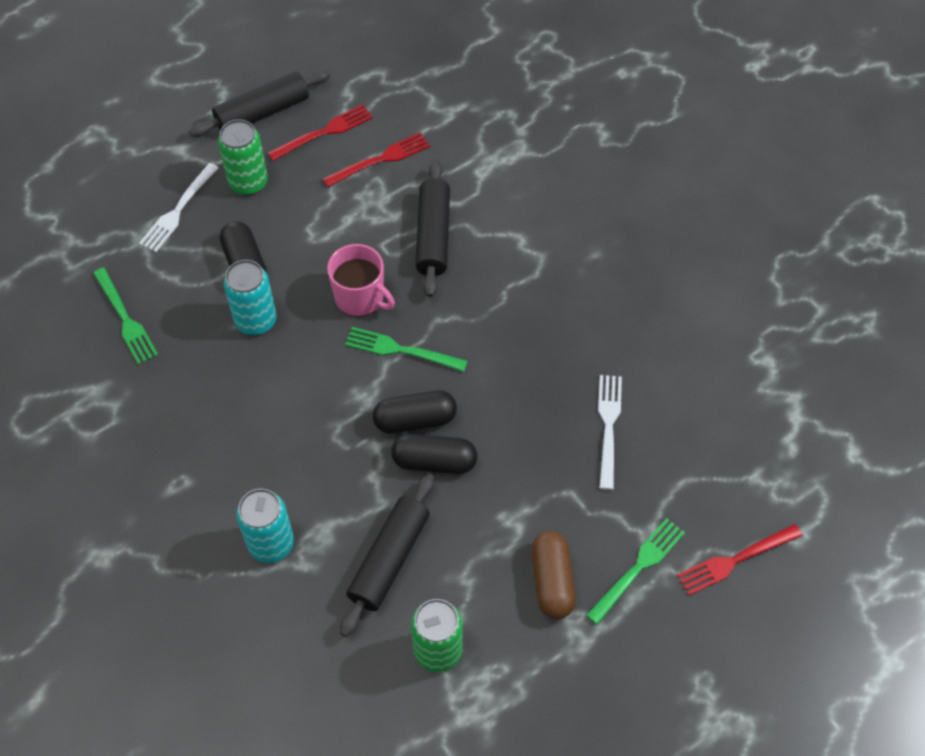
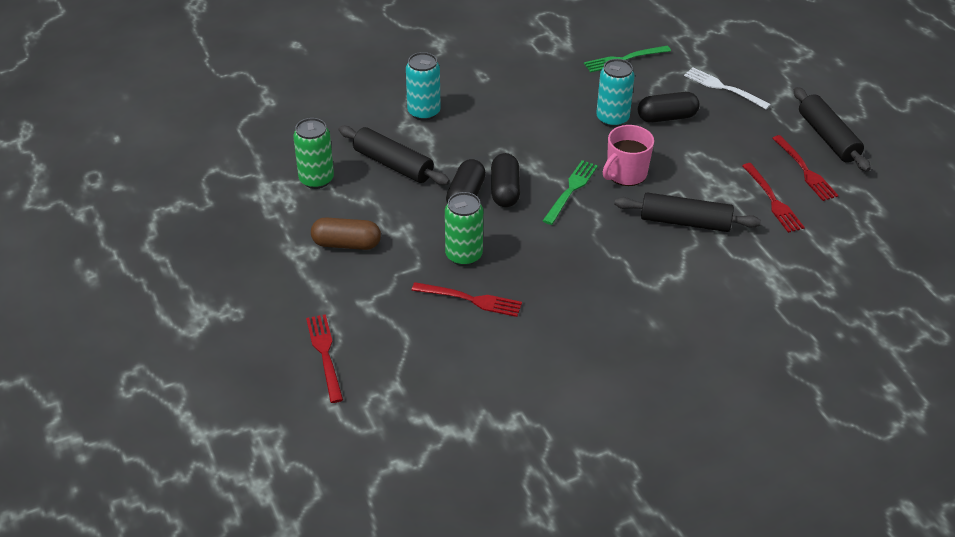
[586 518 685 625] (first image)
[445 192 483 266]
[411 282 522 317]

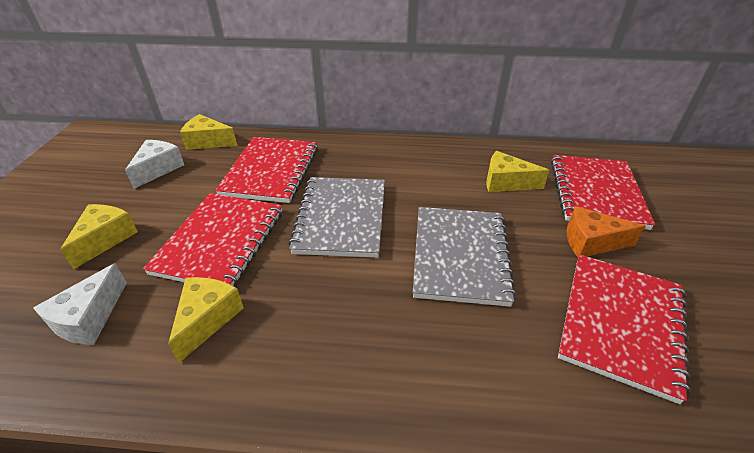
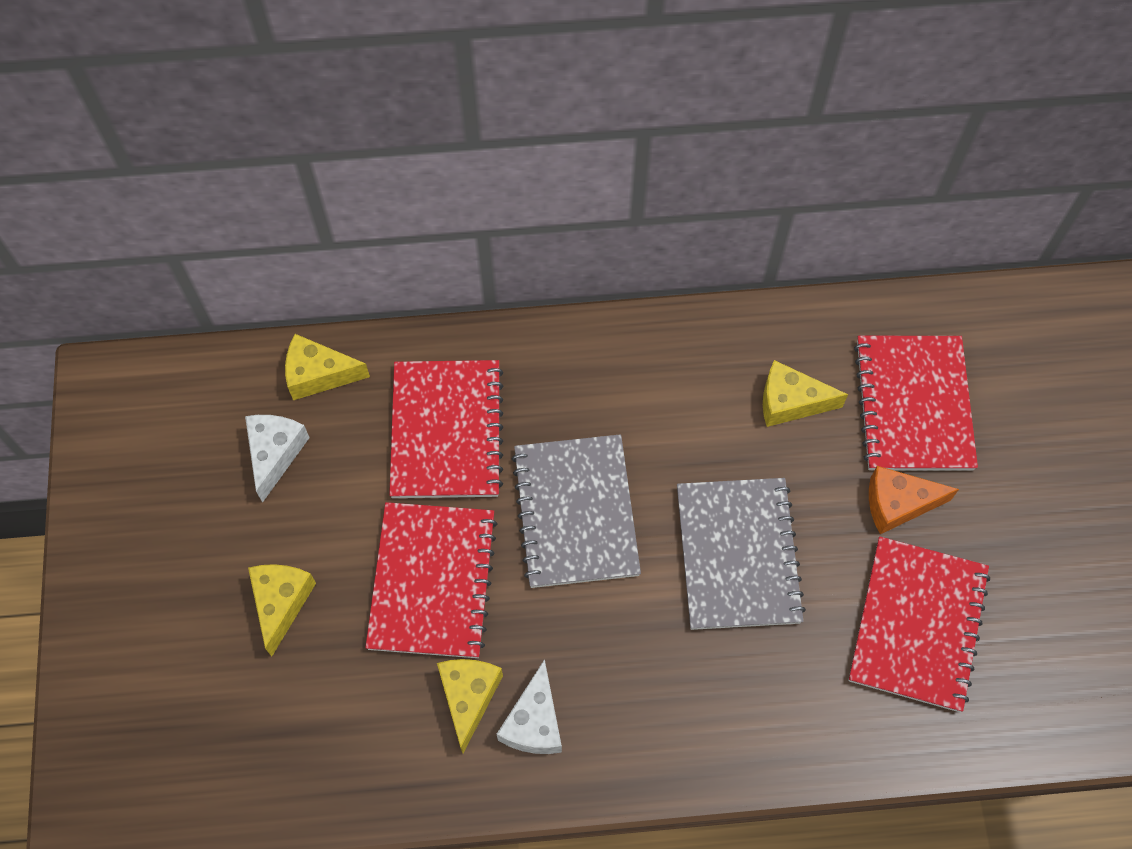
[497 659 562 754]

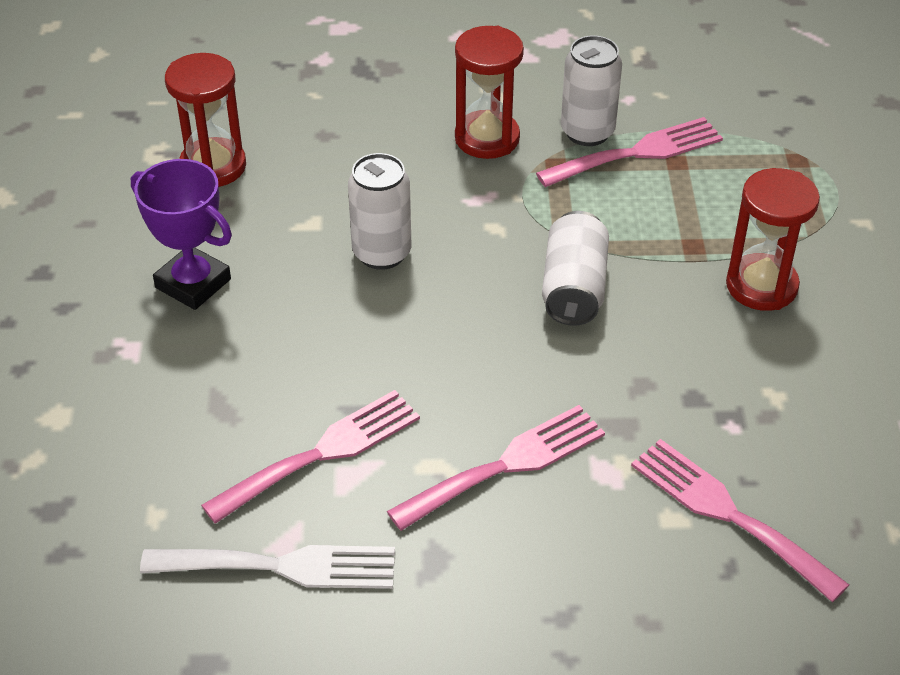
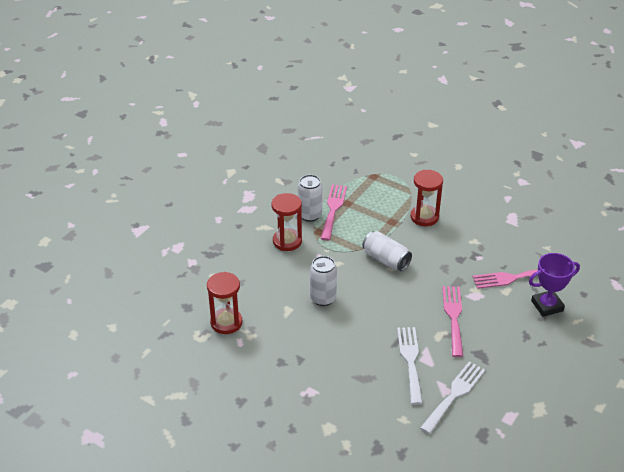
[529 253 580 317]
[397 327 423 405]

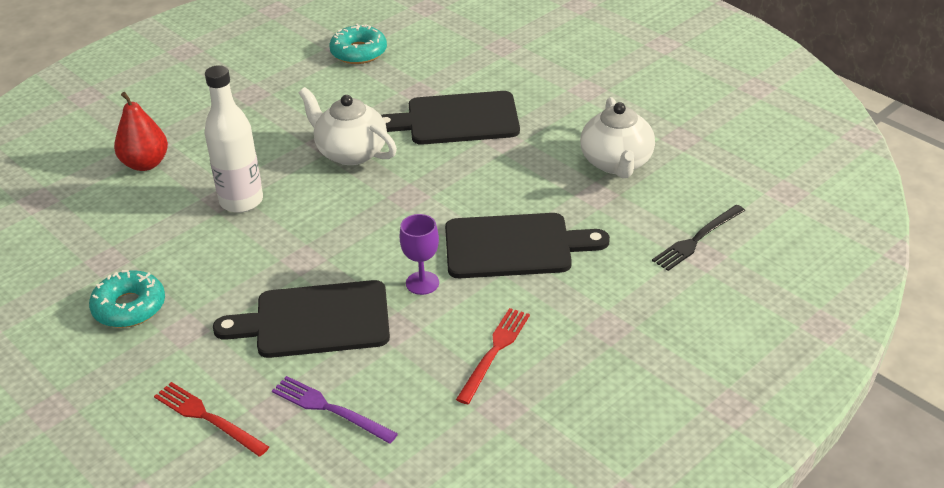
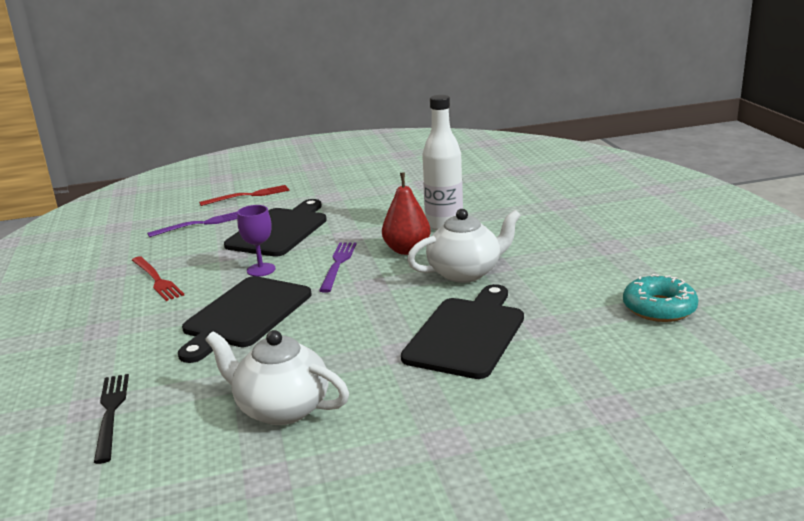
[89 270 165 328] (first image)
[319 242 356 293]
[382 173 431 255]

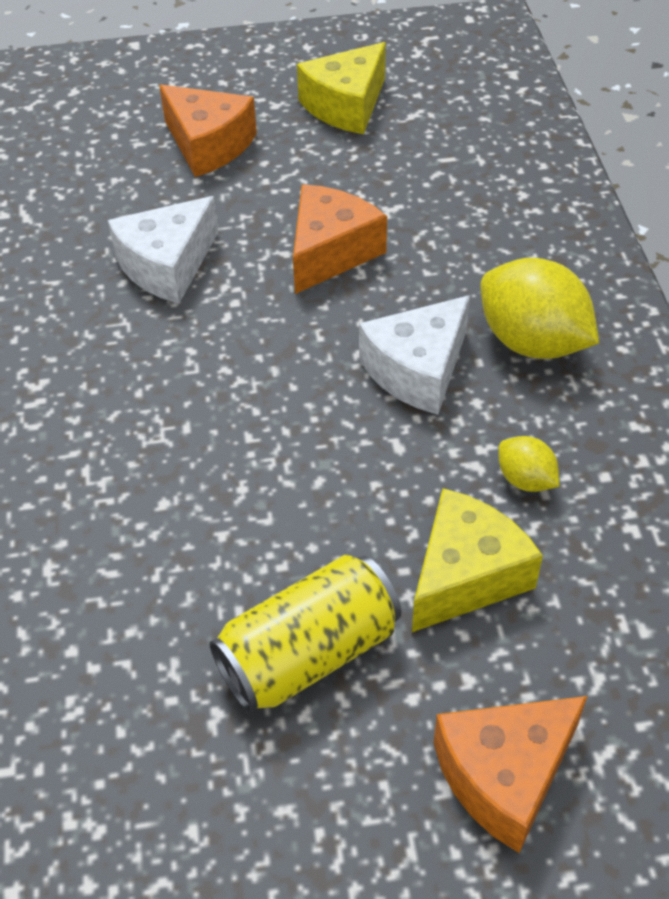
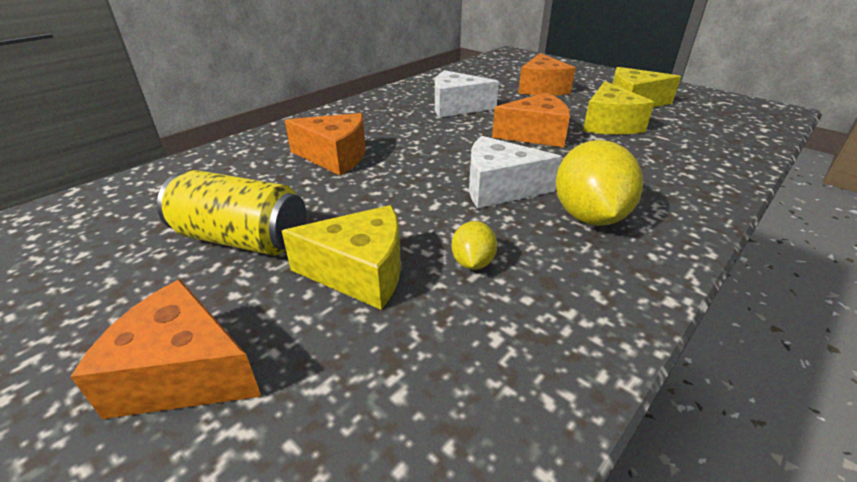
[285 113 366 175]
[583 81 655 135]

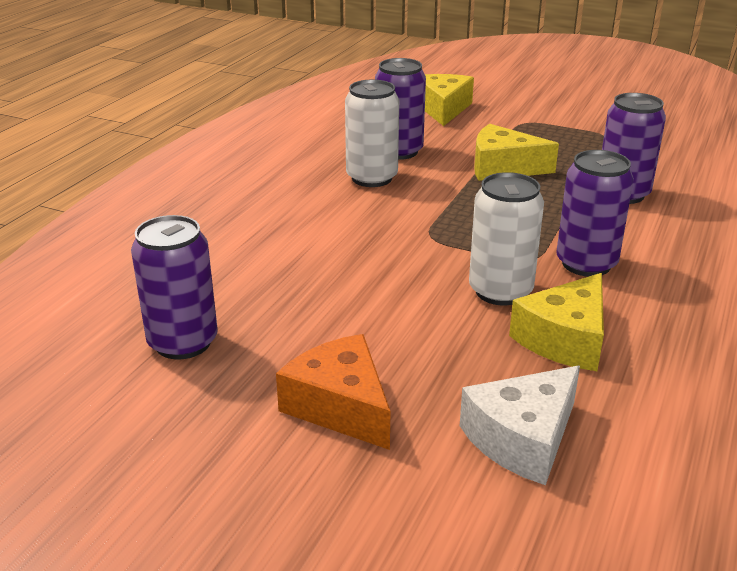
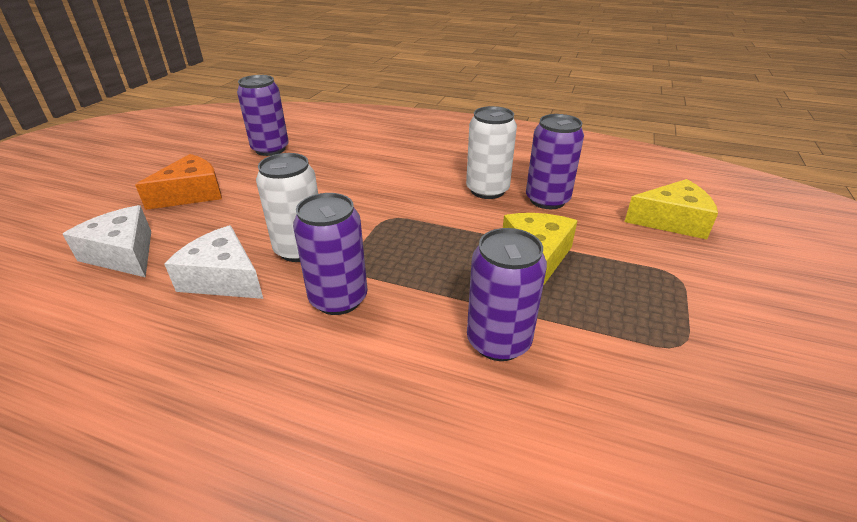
[164 225 263 299]

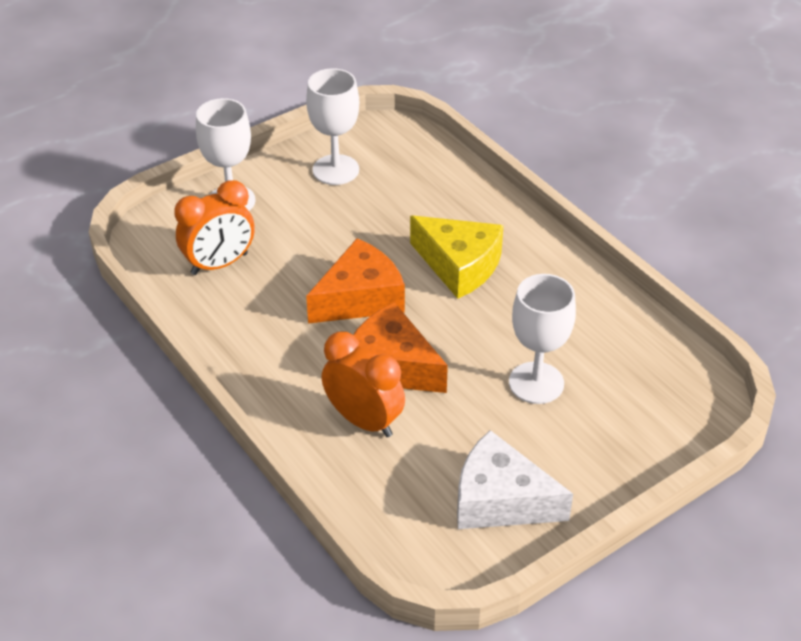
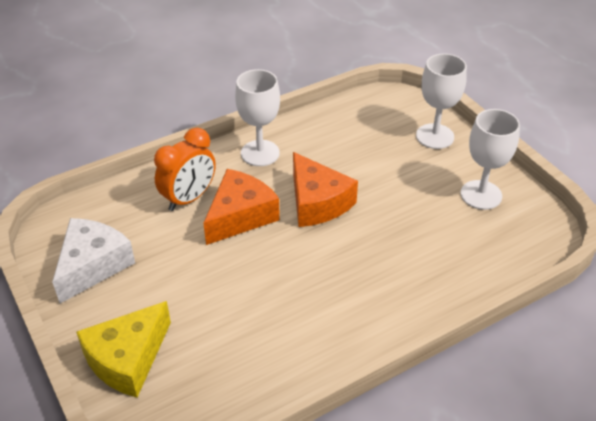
[174 180 255 275] (first image)
[76 301 171 398]
[235 69 280 166]

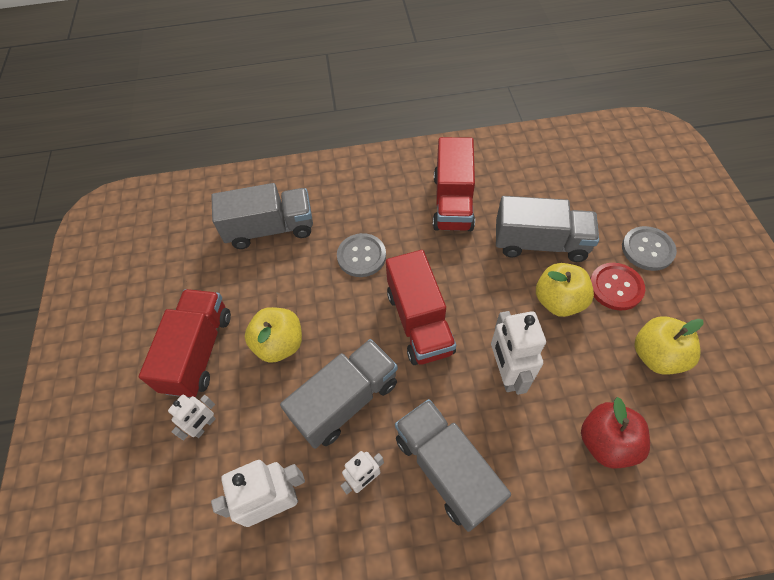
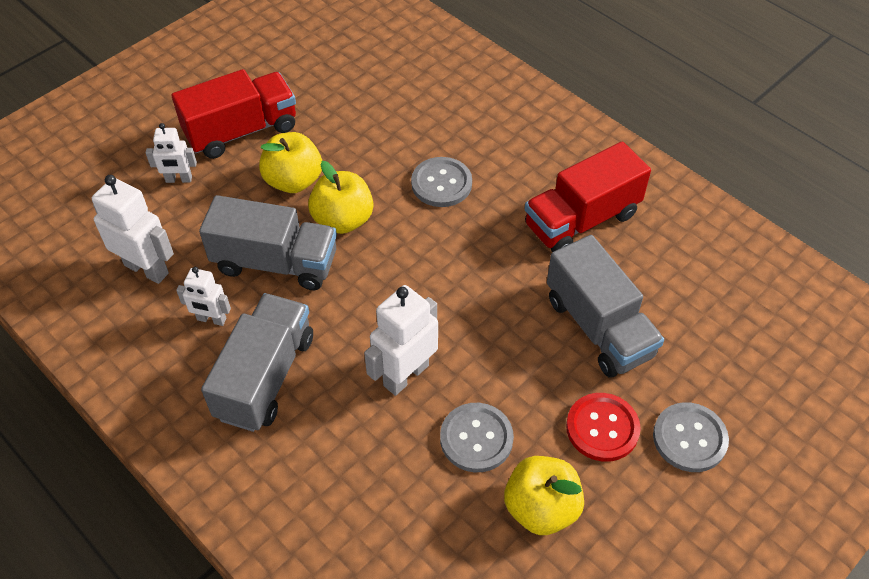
[211 183 313 249] (first image)
[386 250 456 365] (first image)
[581 397 650 468] (first image)
[440 403 514 472]
[308 161 373 234]

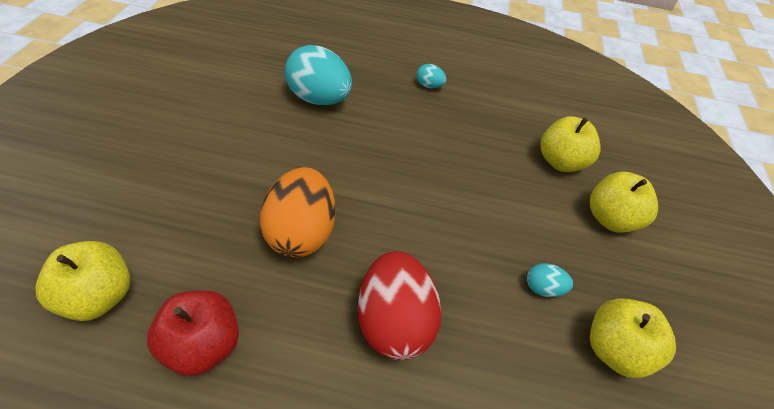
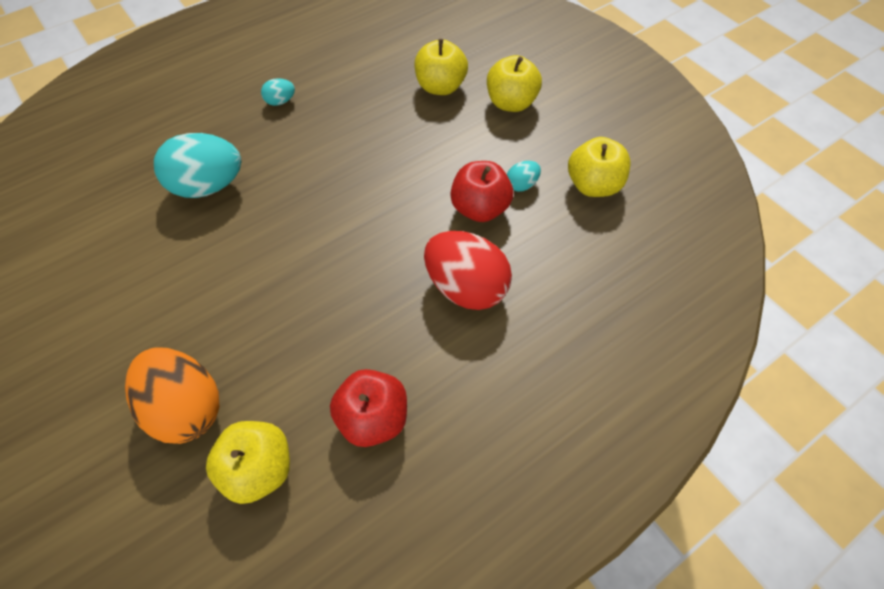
[450 161 513 222]
[125 347 219 444]

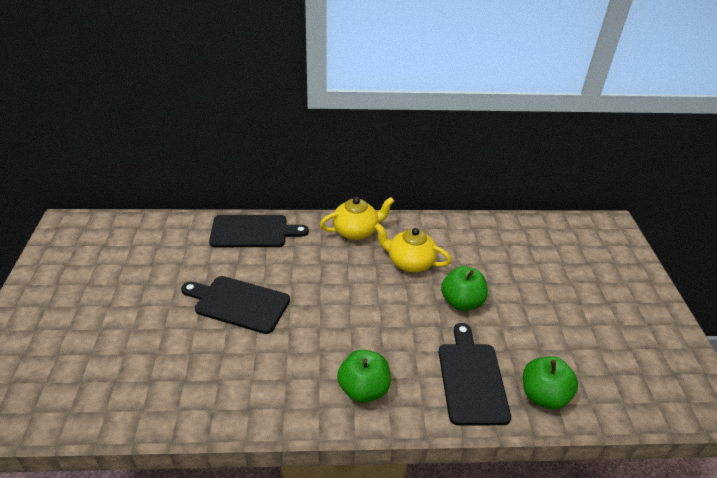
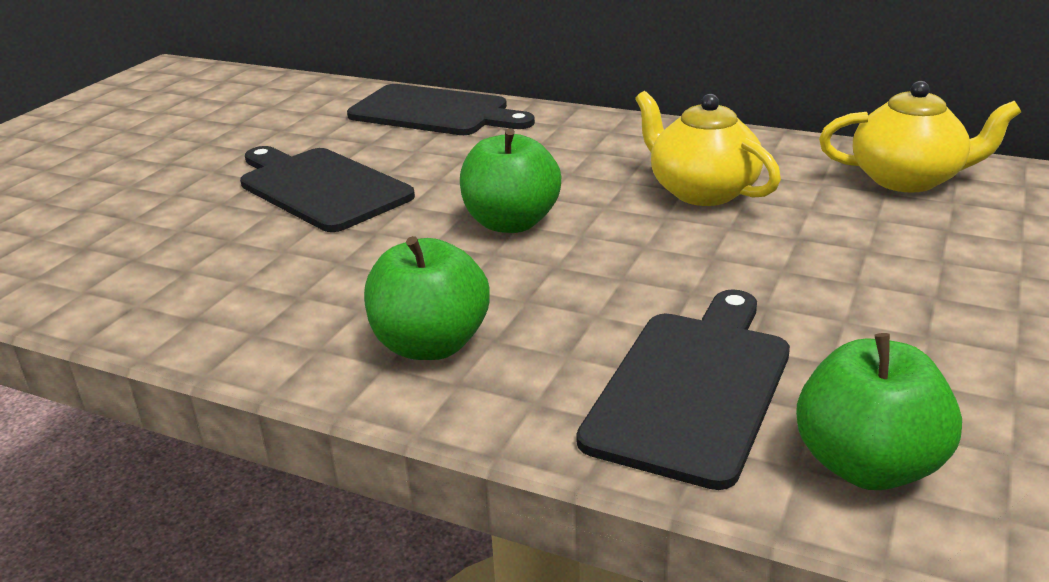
[819 81 1021 193]
[460 129 561 233]

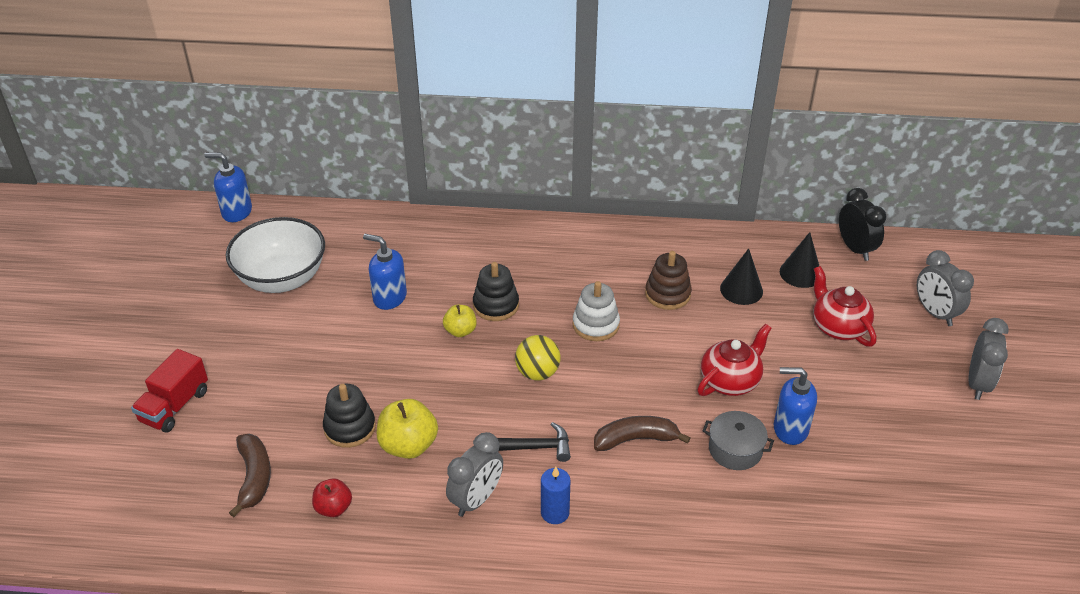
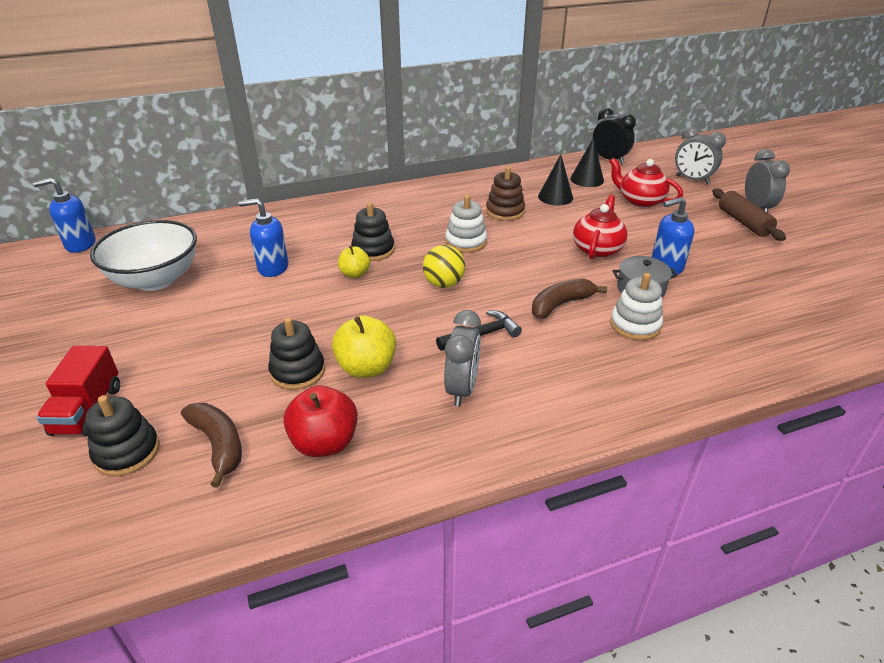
[541 467 570 524] (first image)
[85 395 160 477]
[610 273 663 341]
[712 189 786 241]
[283 386 358 457]

